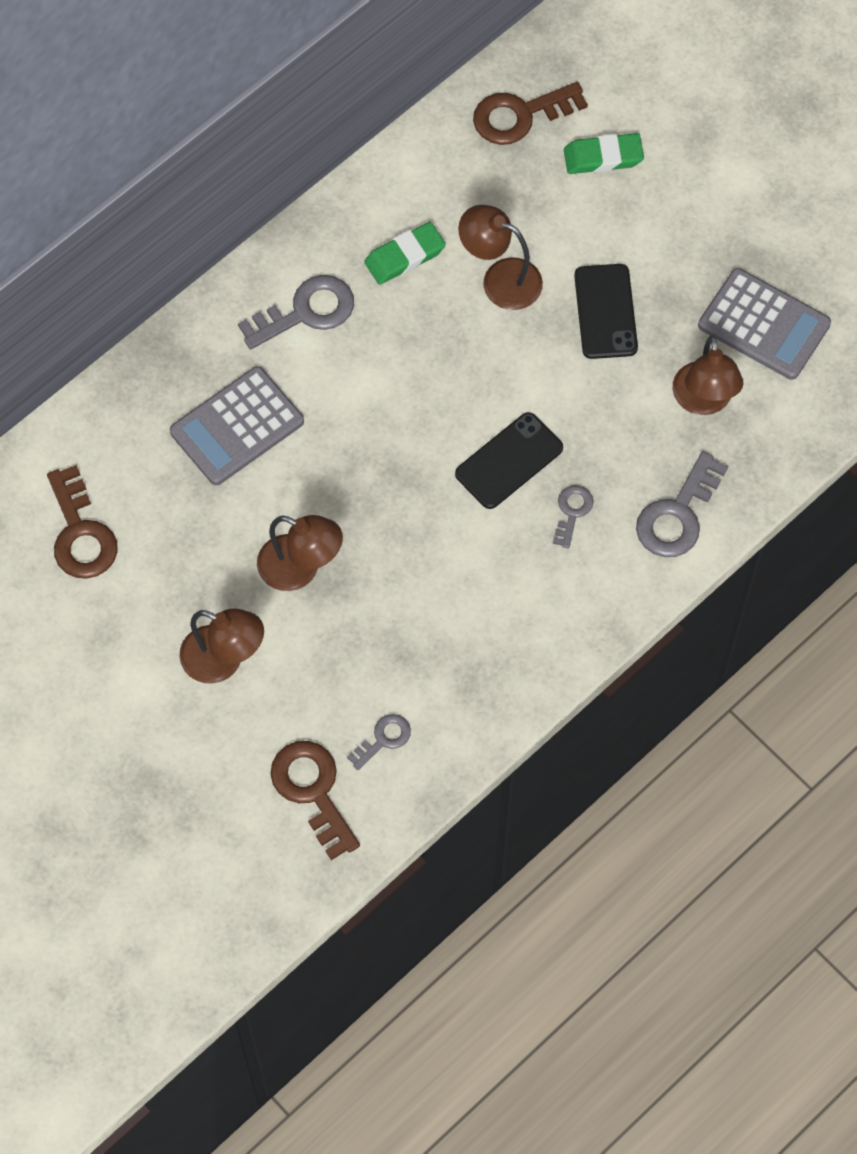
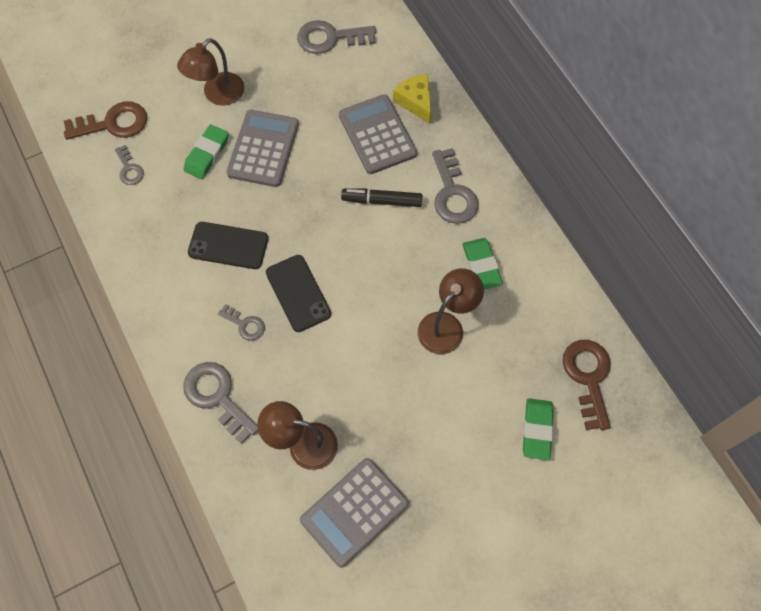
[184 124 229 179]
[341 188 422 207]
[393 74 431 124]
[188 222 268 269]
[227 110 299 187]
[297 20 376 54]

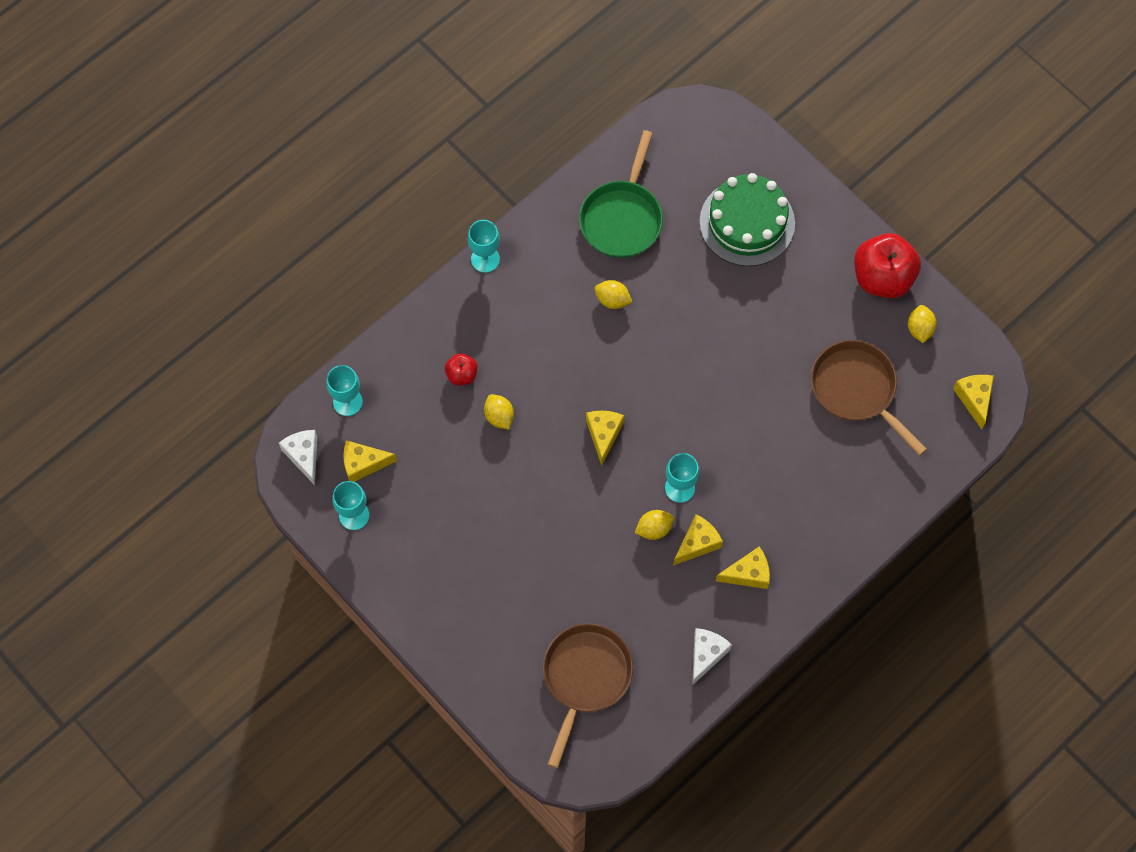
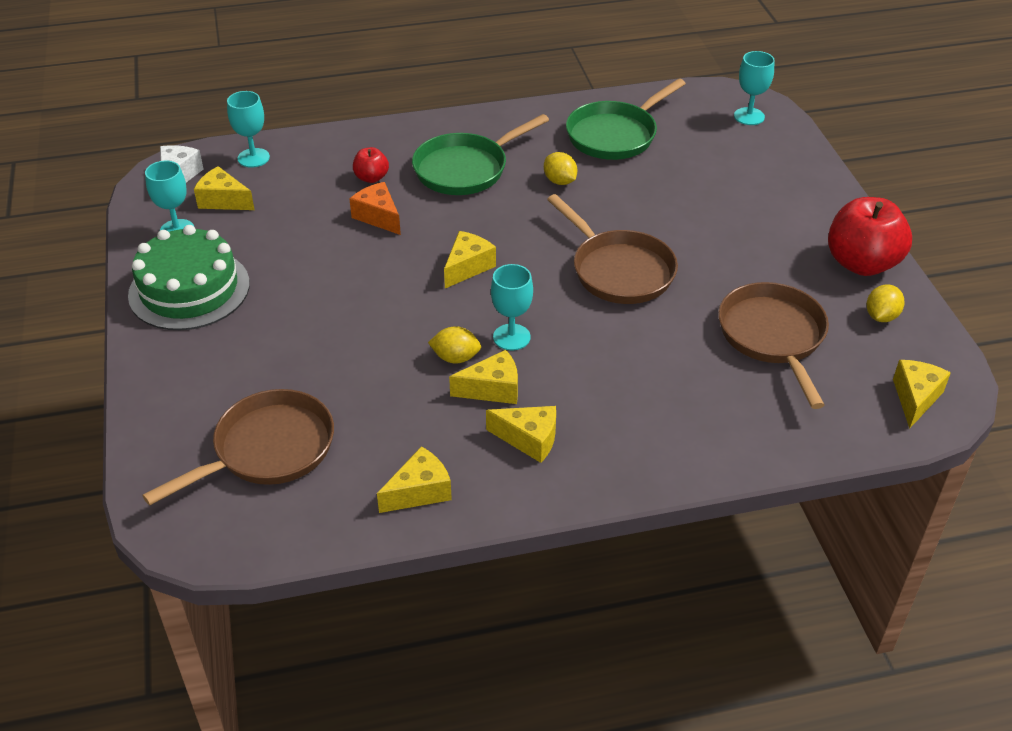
[412 114 549 195]
[547 194 678 304]
[734 51 774 125]
[128 225 250 330]
[349 182 401 235]
[377 446 452 513]

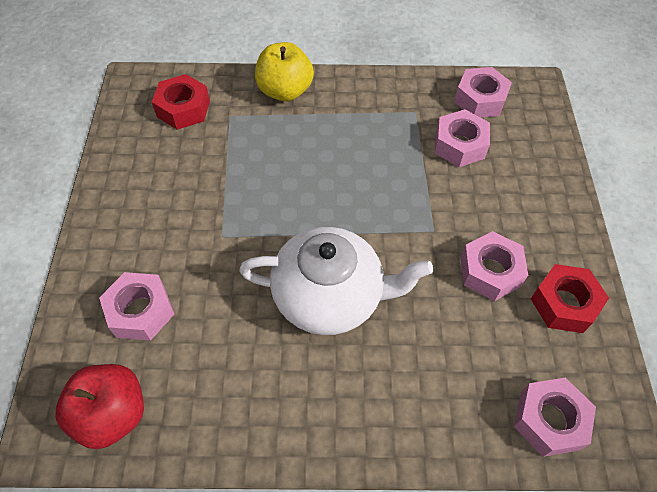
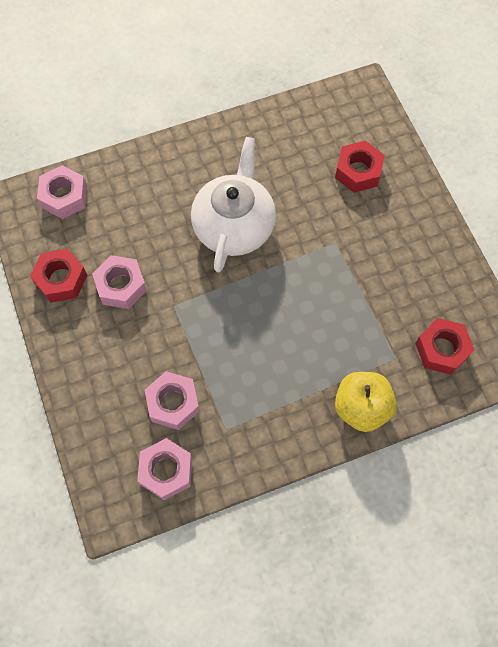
[55 364 144 449] (first image)
[335 141 385 193]
[191 137 276 273]

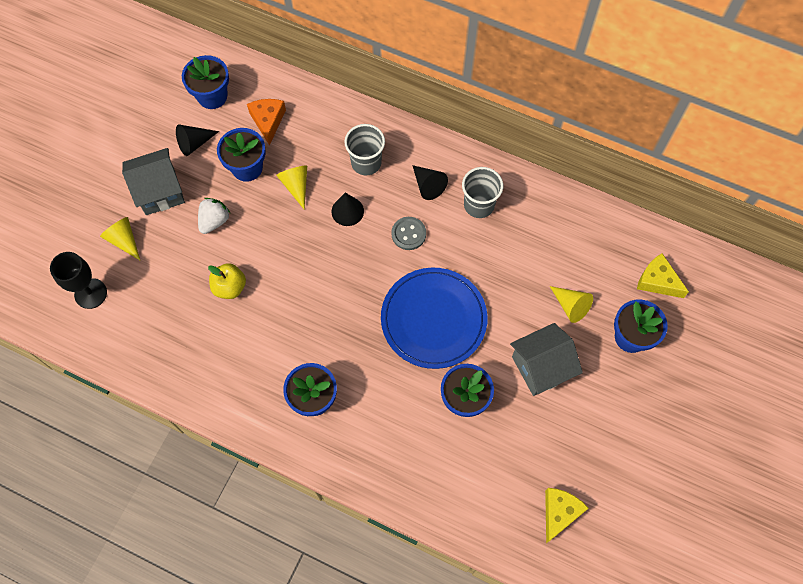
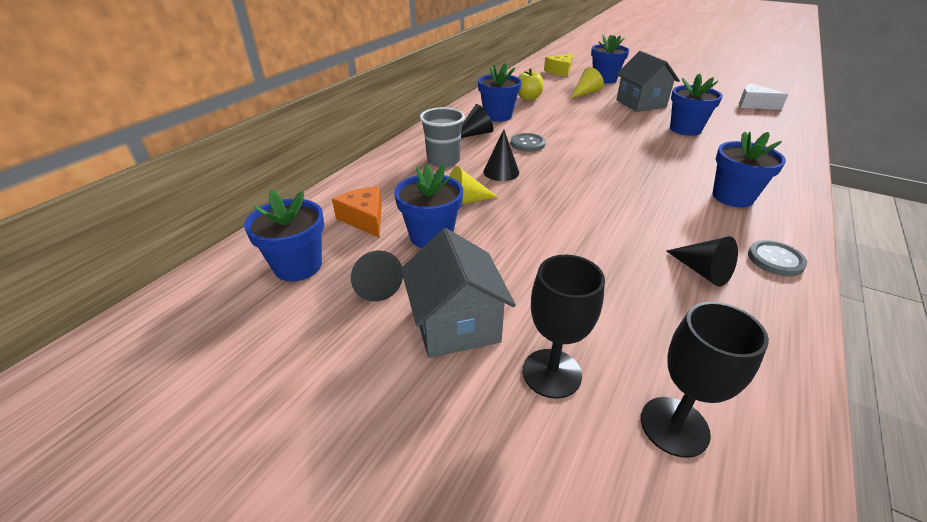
[198 198 230 234] (first image)
[381 268 487 369] (first image)
[666 236 738 287]
[748 240 807 276]
[518 69 544 101]
[523 255 605 399]
[478 63 522 122]
[739 83 788 110]
[332 186 382 238]

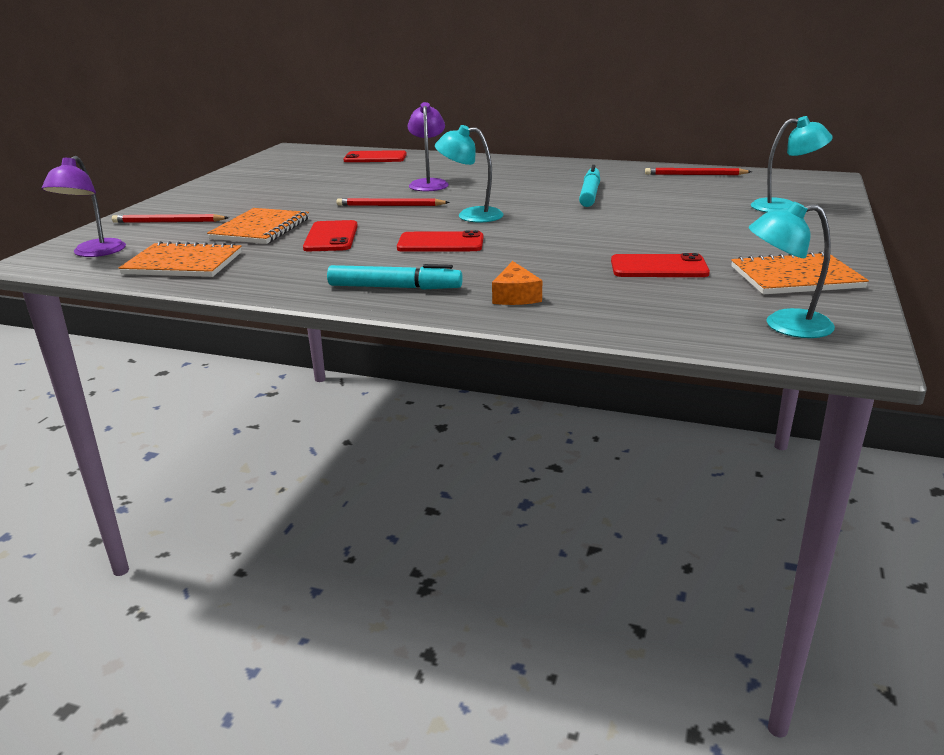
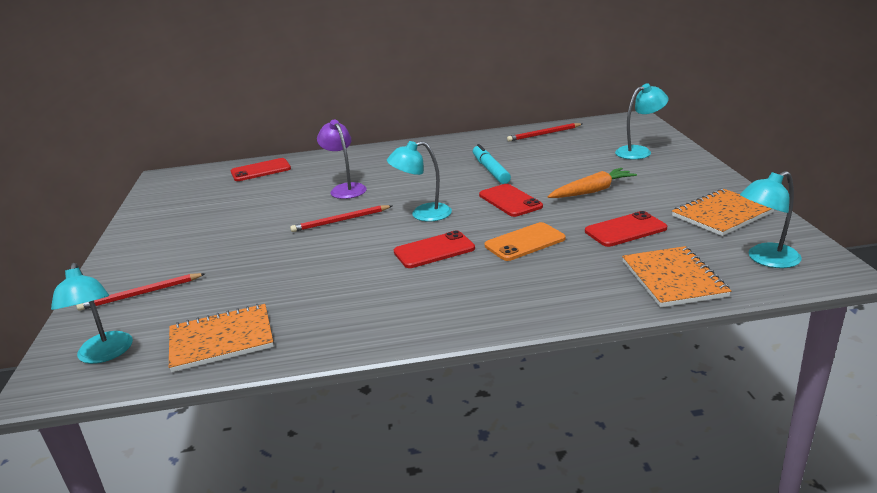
[327 264 463 290] (first image)
[492 261 542 305] (first image)
[485 222 566 261]
[548 168 637 198]
[622 246 731 307]
[479 184 543 217]
[51 263 133 364]

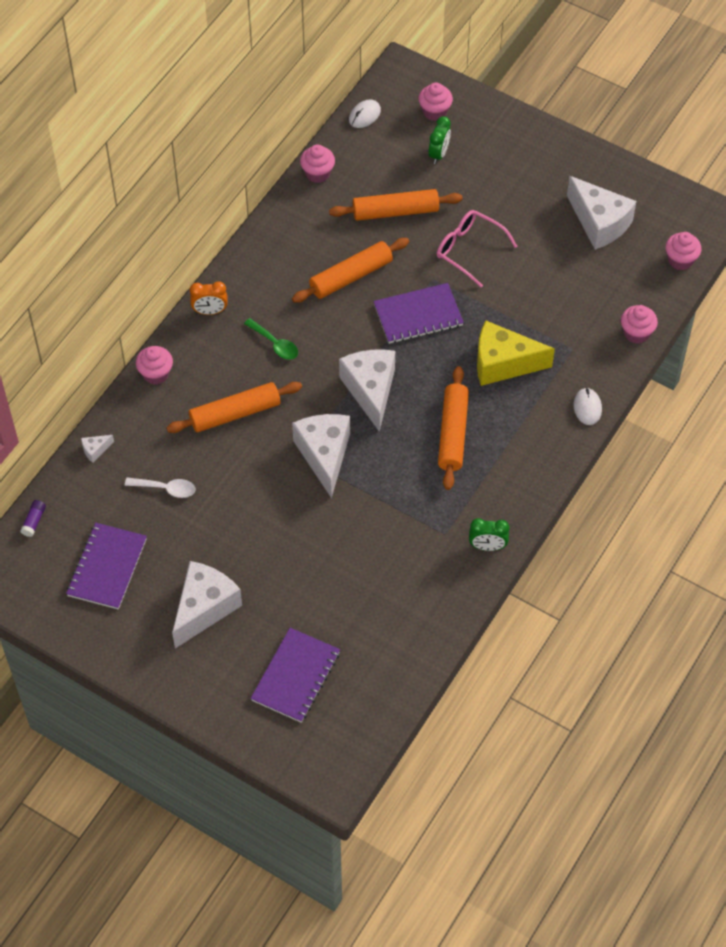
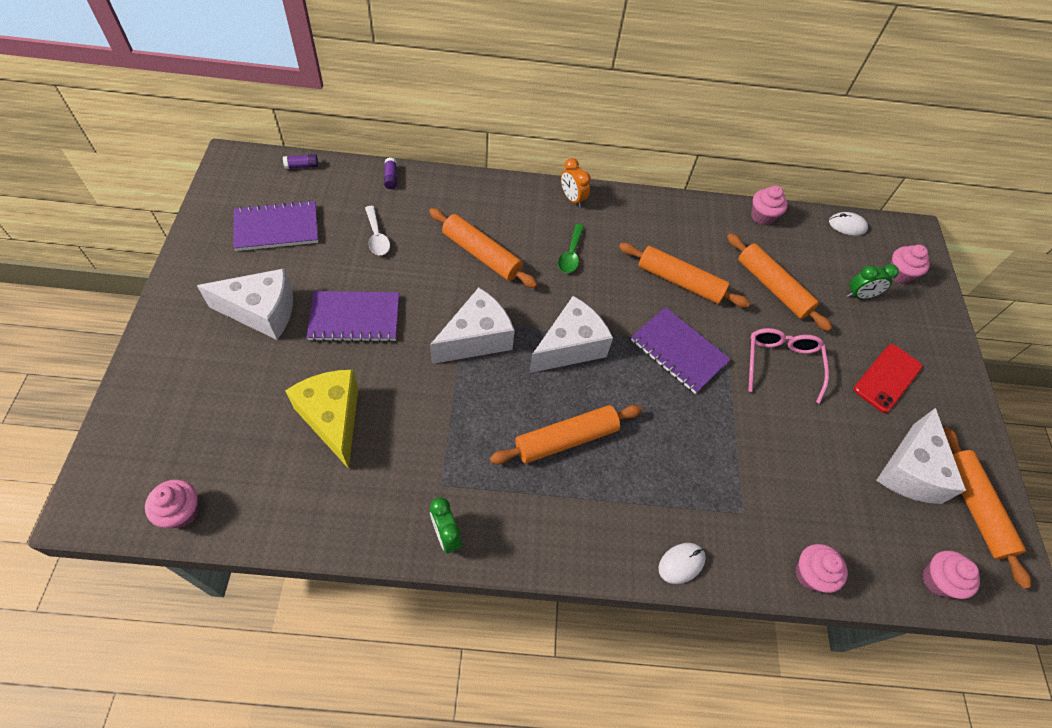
[854 344 922 413]
[943 427 1031 589]
[145 480 199 528]
[307 291 399 342]
[285 370 359 469]
[384 157 397 189]

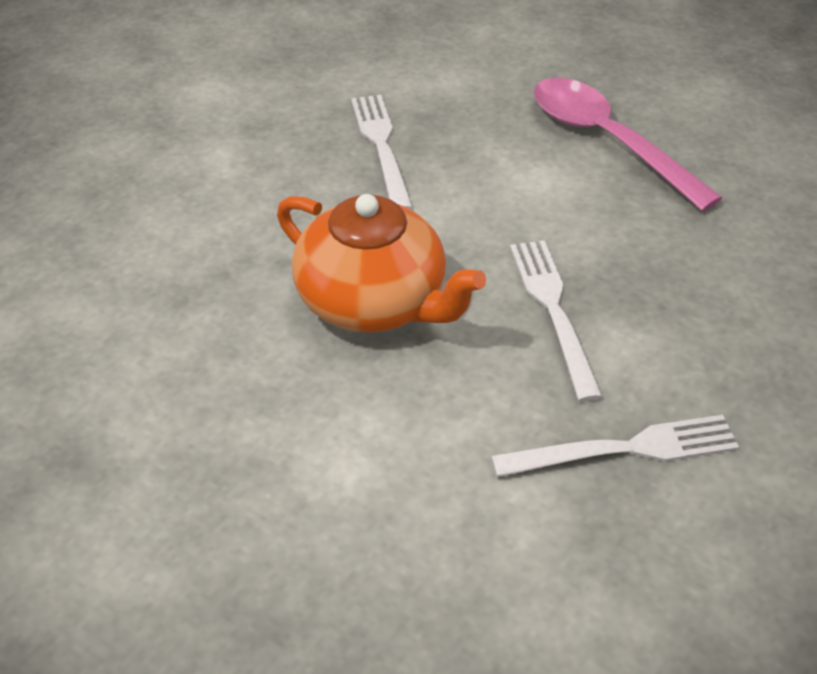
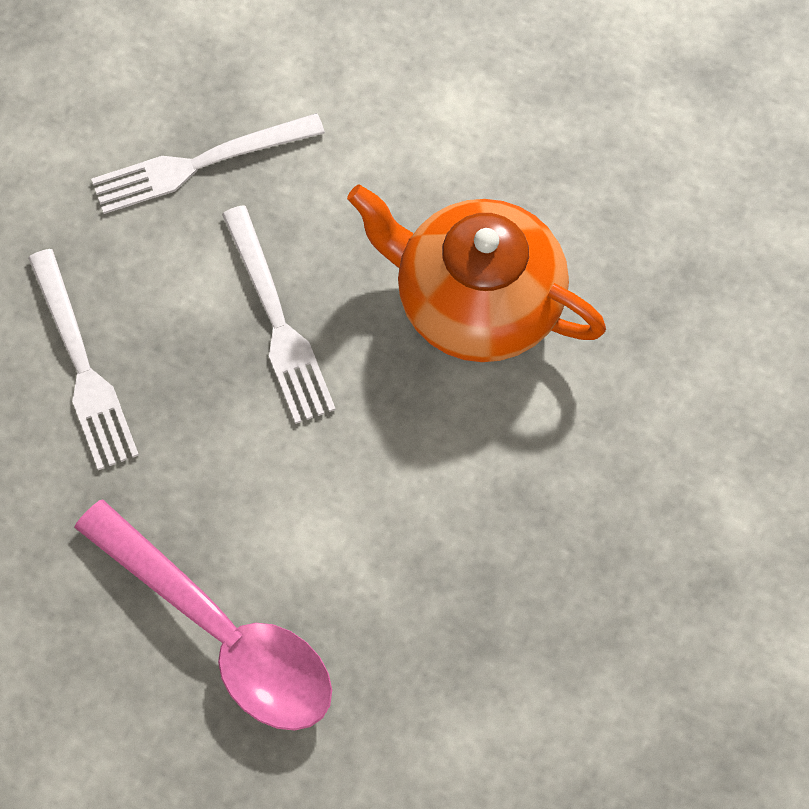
[28 249 139 470]

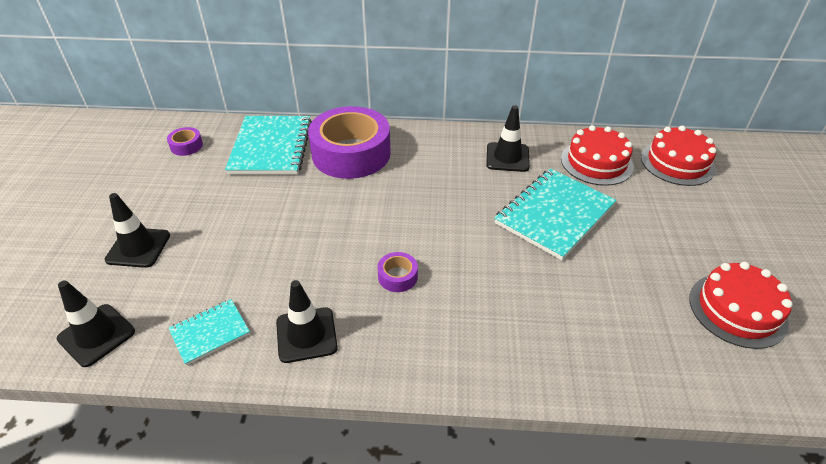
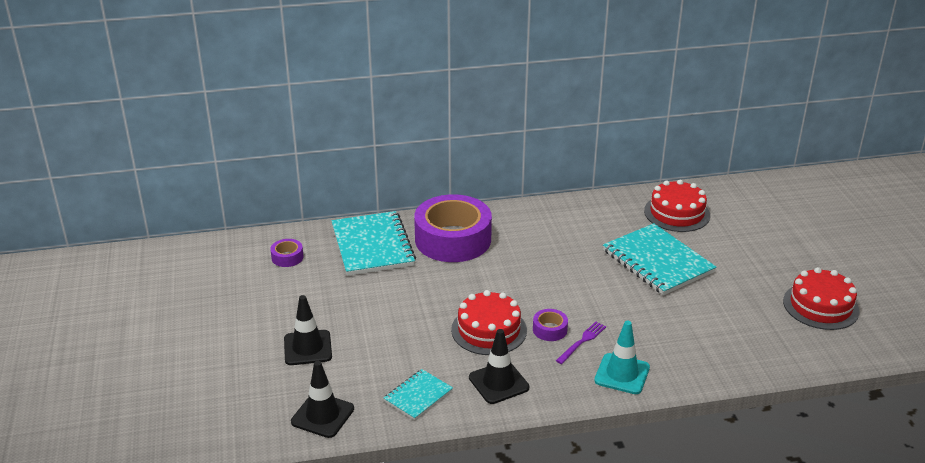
[486 105 530 172] (first image)
[556 322 606 364]
[594 321 650 394]
[451 290 527 355]
[603 223 717 295]

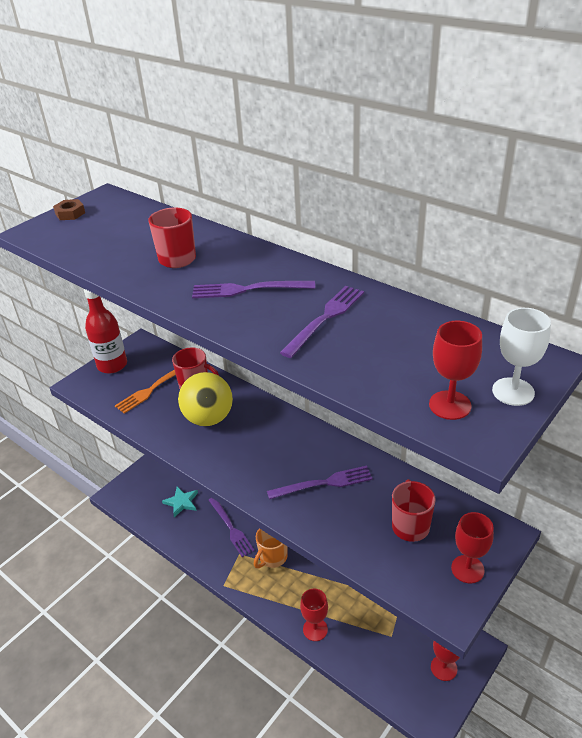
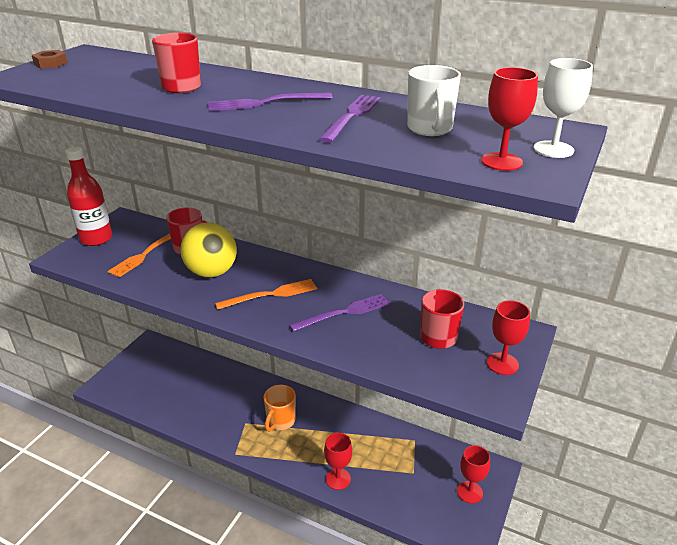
[162 487 198 517] (first image)
[208 498 255 557] (first image)
[215 279 317 310]
[407 65 461 136]

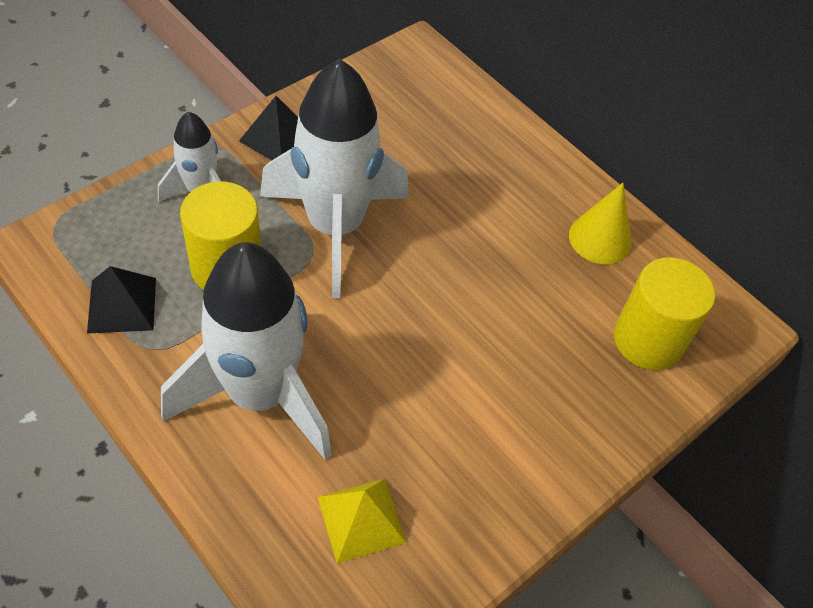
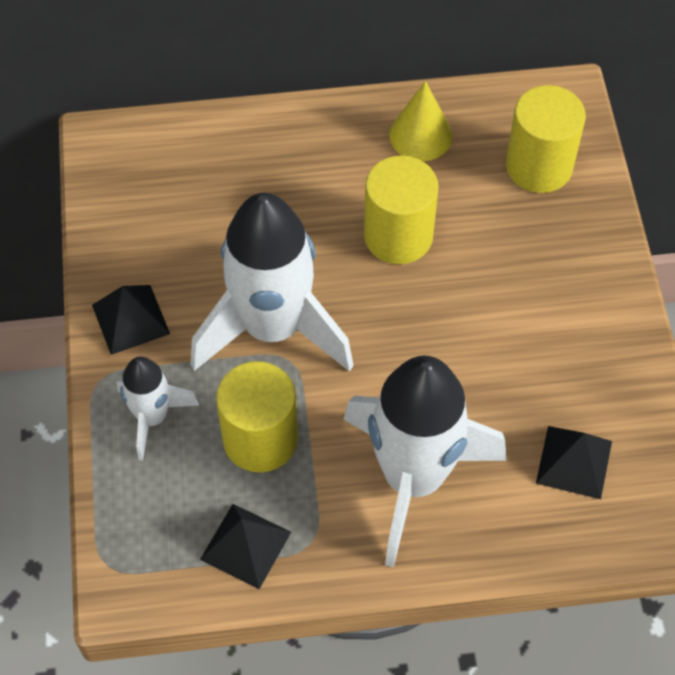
[364 155 439 264]
[536 426 612 499]

